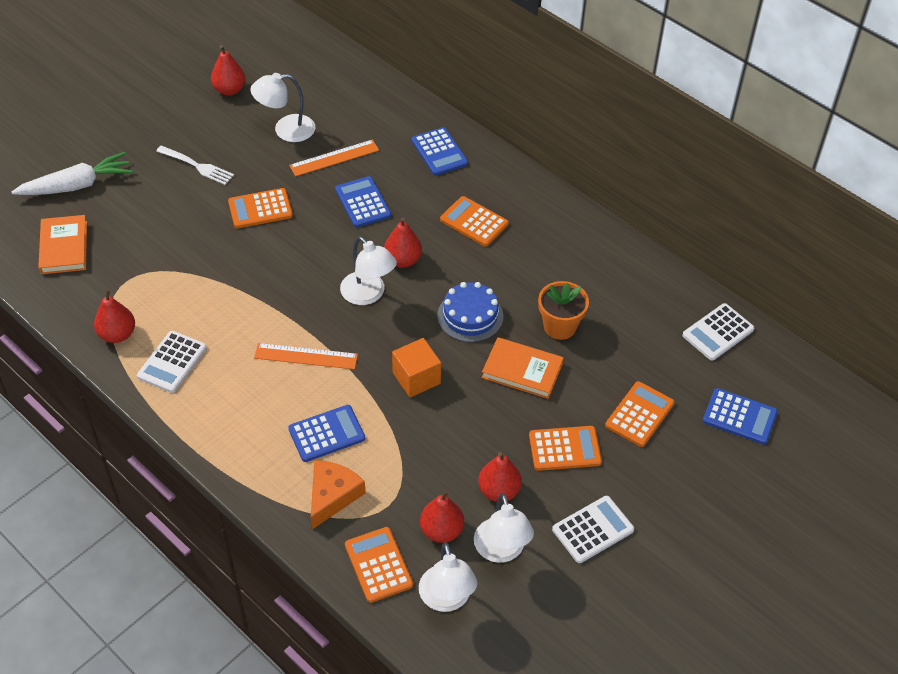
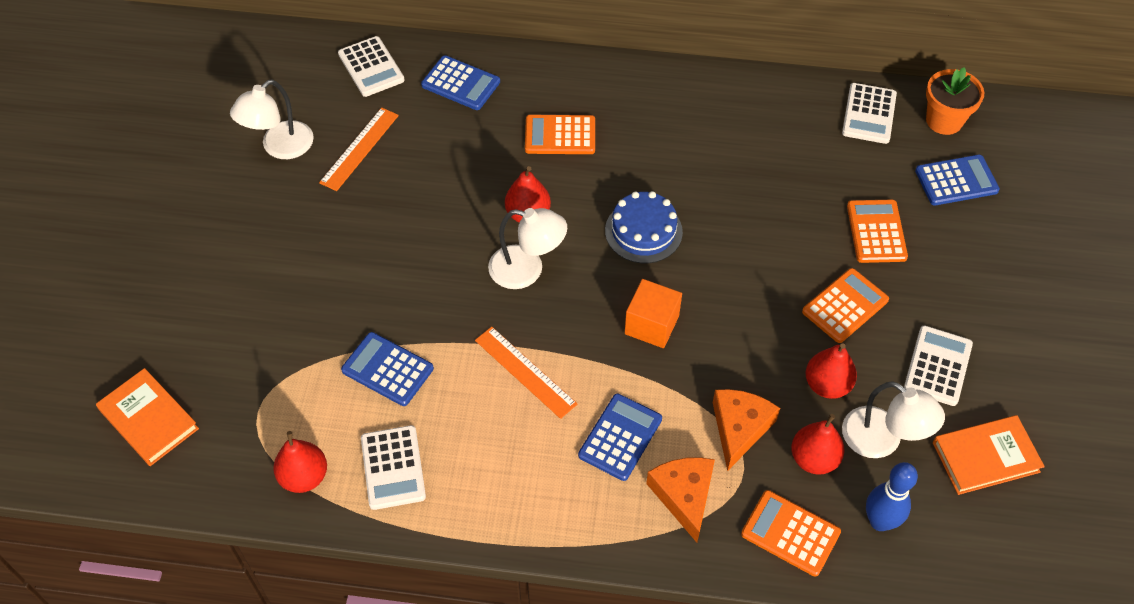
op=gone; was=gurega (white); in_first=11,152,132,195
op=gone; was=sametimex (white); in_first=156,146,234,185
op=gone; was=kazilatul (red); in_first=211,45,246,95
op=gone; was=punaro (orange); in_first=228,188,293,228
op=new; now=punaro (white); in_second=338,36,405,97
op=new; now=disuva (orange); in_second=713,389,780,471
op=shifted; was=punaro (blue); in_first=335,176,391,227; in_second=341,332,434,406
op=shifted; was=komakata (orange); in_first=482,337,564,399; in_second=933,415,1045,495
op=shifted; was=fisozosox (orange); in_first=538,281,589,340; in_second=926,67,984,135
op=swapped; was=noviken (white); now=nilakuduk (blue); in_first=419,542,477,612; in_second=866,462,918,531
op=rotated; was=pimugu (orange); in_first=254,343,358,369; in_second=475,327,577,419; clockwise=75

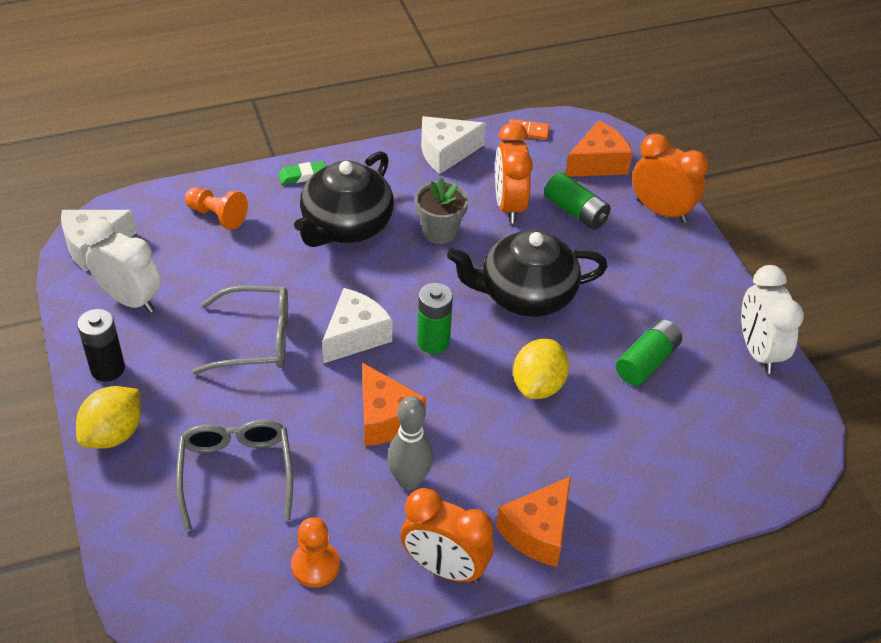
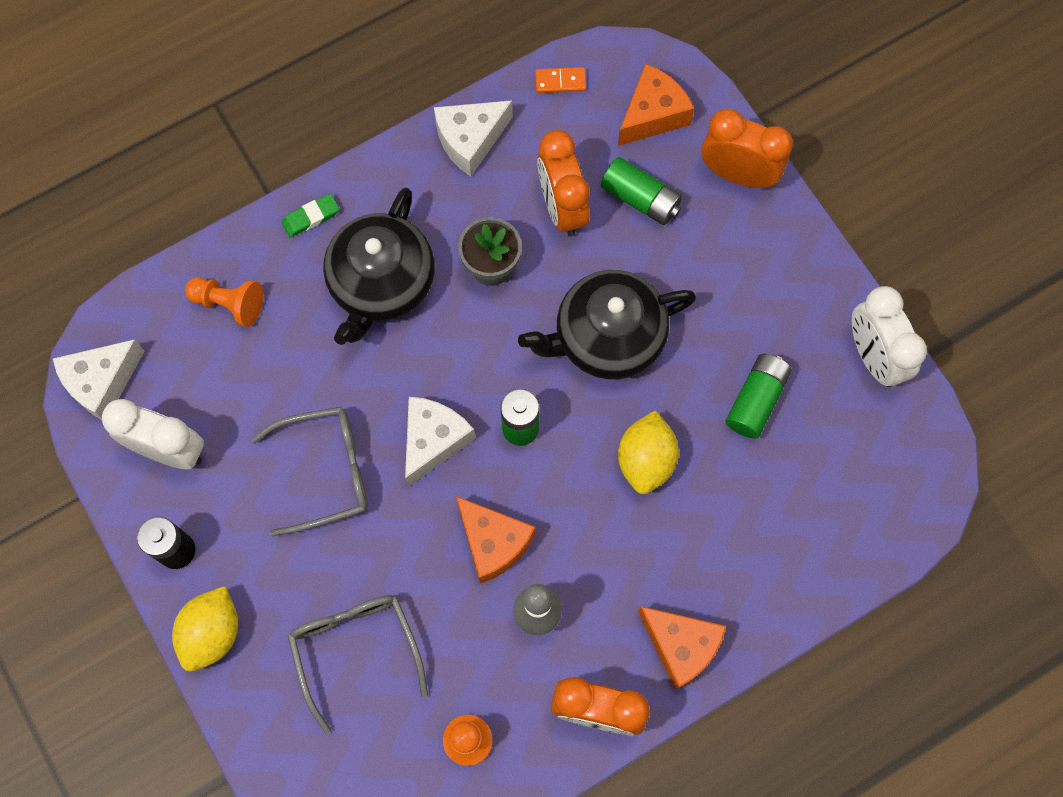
op=rotated; was=disuva (orange); in_first=496,476,571,567; in_second=638,606,726,690; clockwise=-75

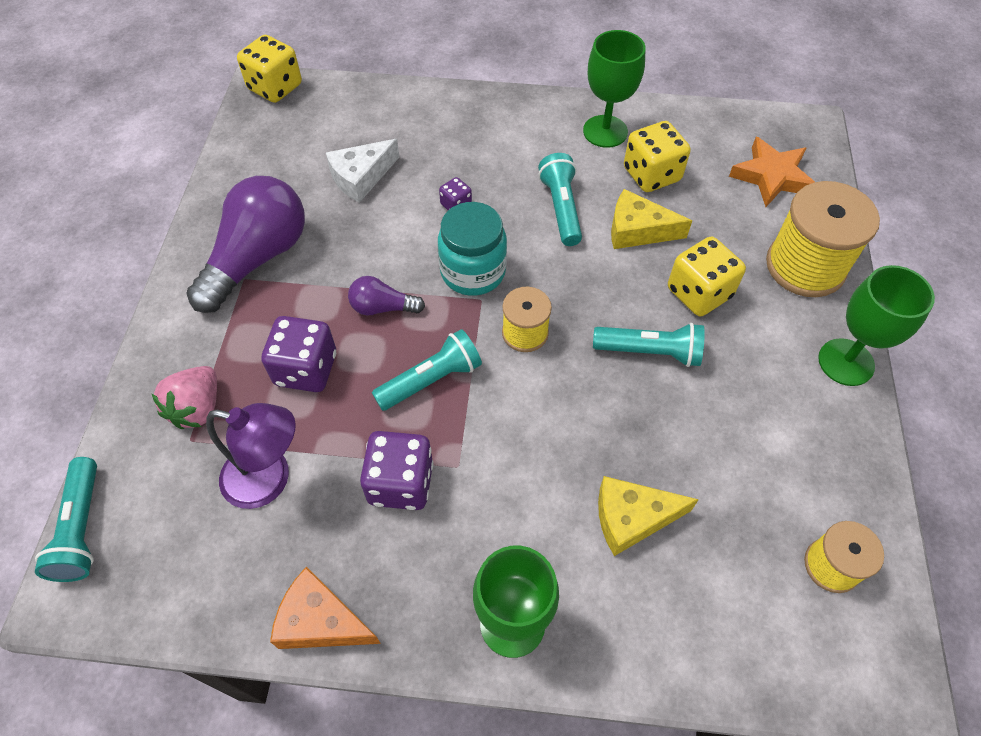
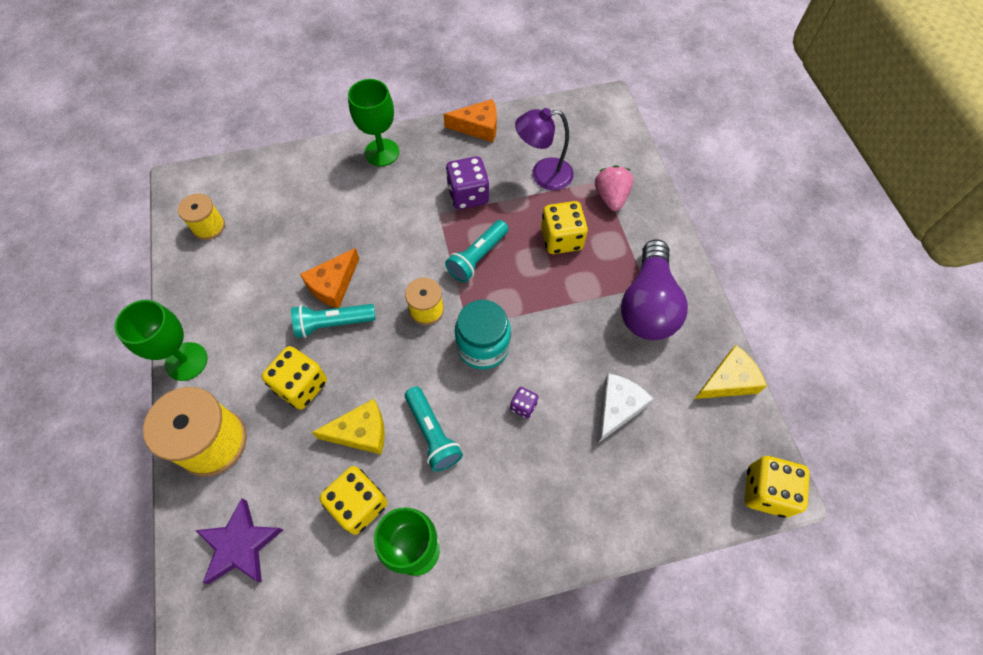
op=gone; was=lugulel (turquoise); in_first=35,457,97,582
op=gone; was=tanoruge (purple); in_first=348,276,425,315
op=new; now=disuva (orange); in_second=300,248,359,308
op=shifted; was=disuva (yellow); in_first=598,476,699,556; in_second=695,345,767,399
op=repainted; was=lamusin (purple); now=lamusin (yellow); in_first=262,316,336,392; in_second=541,201,588,254
op=repainted; was=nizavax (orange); now=nizavax (purple); in_first=729,137,815,207; in_second=195,498,283,584

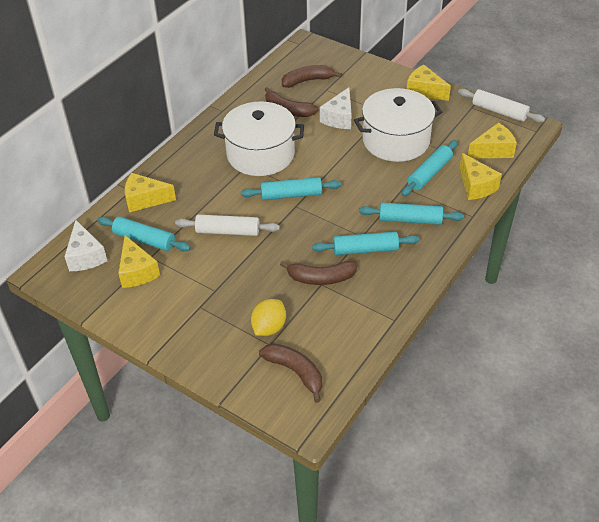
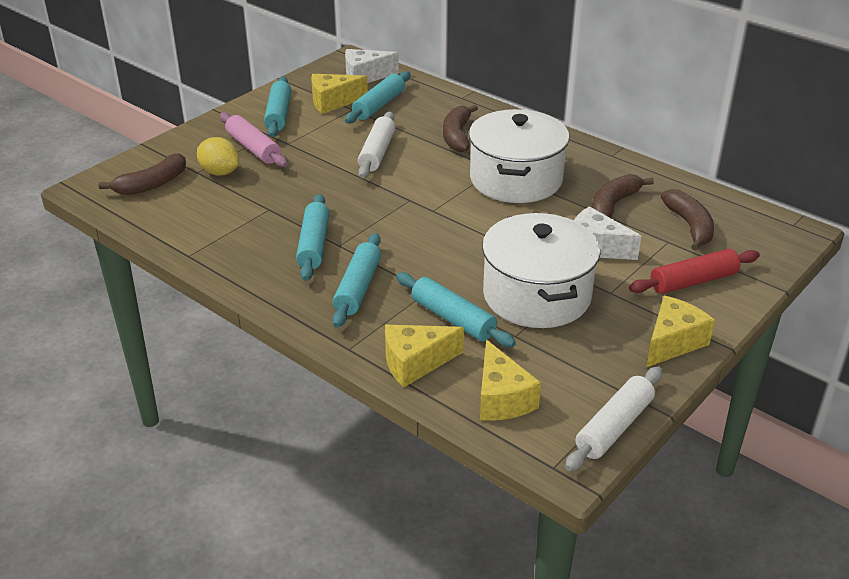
op=gone; was=disuva (yellow); in_first=125,173,176,212
op=new; now=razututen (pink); in_second=220,112,288,167
op=new; now=razututen (red); in_second=629,249,760,294
op=shifted; was=razututen (turquoise); in_first=241,177,341,200; in_second=264,76,291,137
op=shifted; was=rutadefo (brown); in_first=280,261,357,285; in_second=443,105,478,152

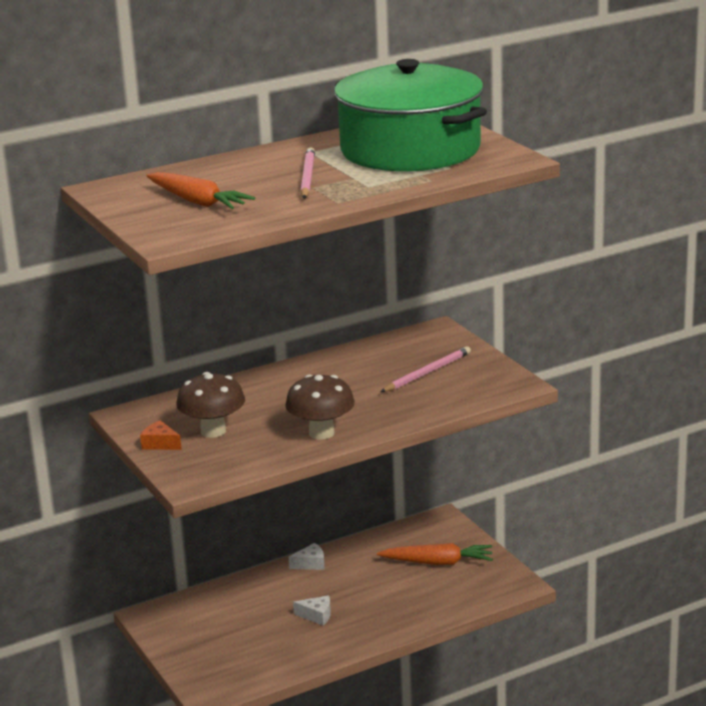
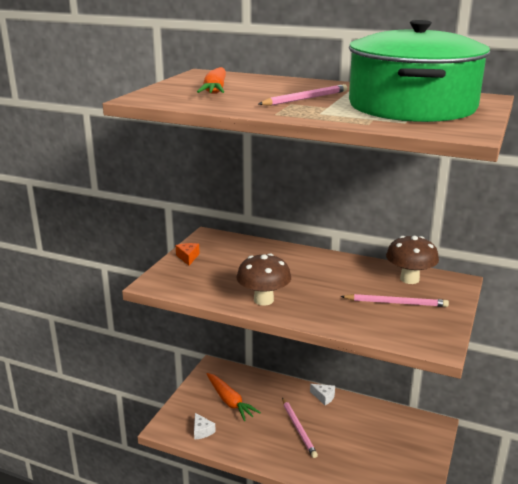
op=new; now=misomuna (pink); in_second=282,398,318,458
op=shifted; was=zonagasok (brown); in_first=176,372,245,438; in_second=386,236,439,284
op=shifted; was=disuva (white); in_first=293,595,331,626; in_second=194,413,216,440
op=shifted; was=gurega (orange); in_first=377,543,493,565; in_second=207,373,261,421

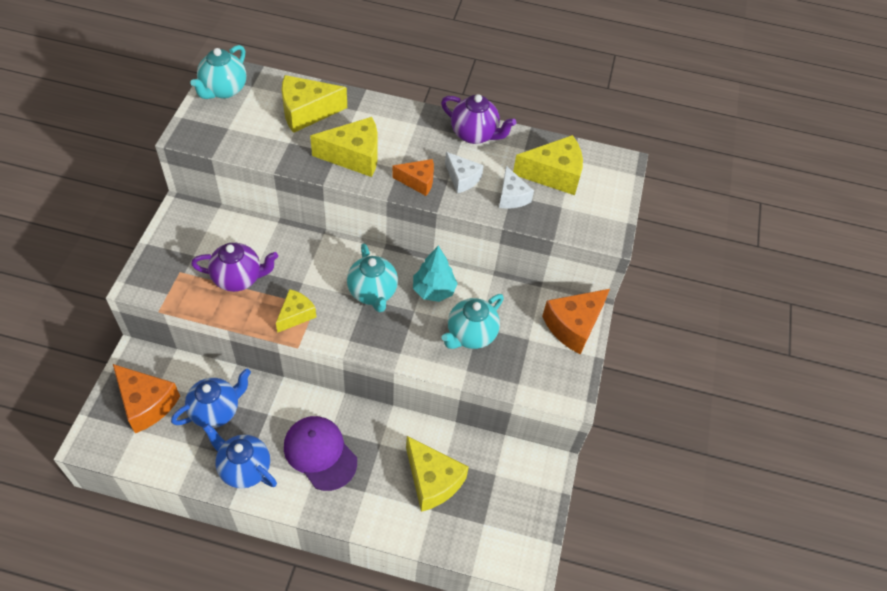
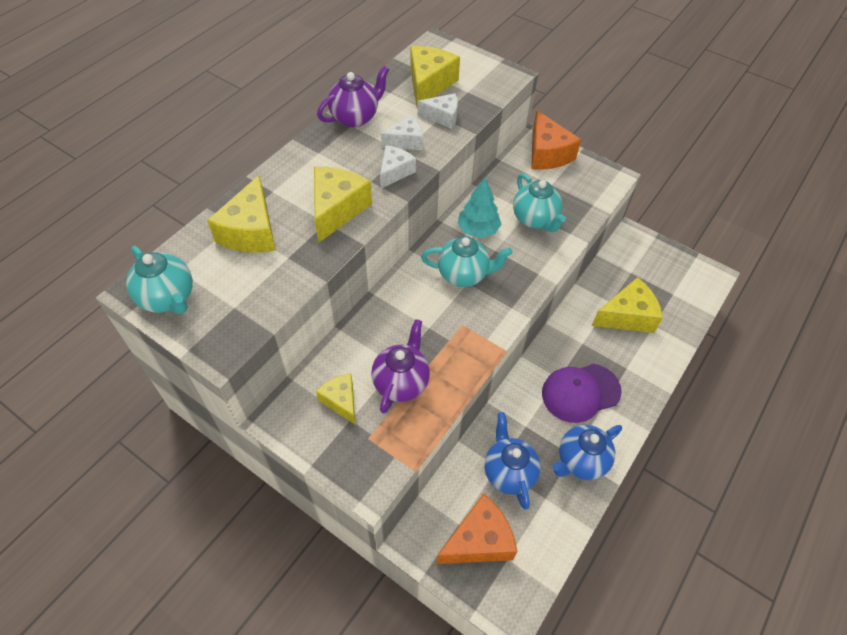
op=shifted; was=disuva (yellow); in_first=276,289,316,333; in_second=316,373,355,424
op=repainted; was=disuva (orange); now=disuva (white); in_first=392,159,434,196; in_second=380,145,416,189

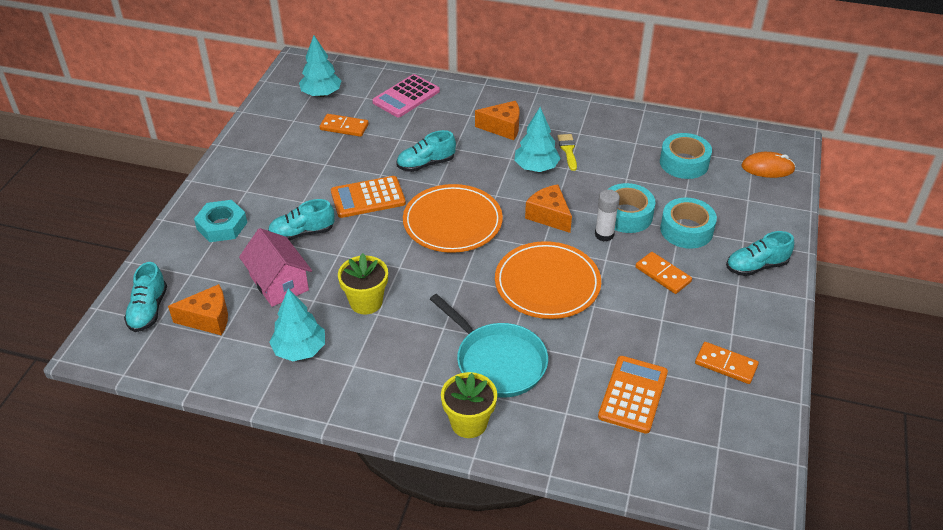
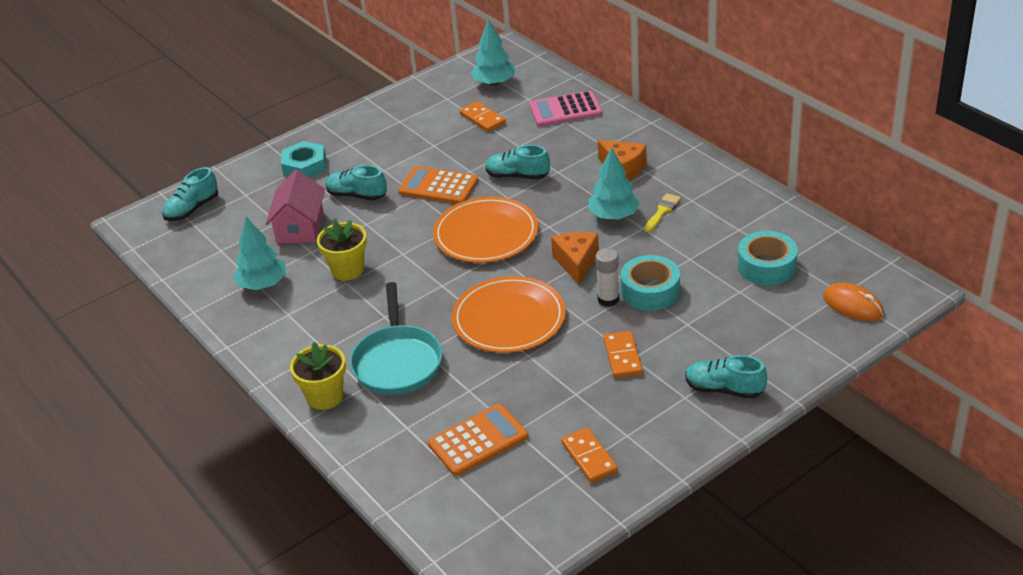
op=gone; was=disuva (orange); in_first=168,284,228,336
op=gone; was=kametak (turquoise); in_first=660,198,717,249

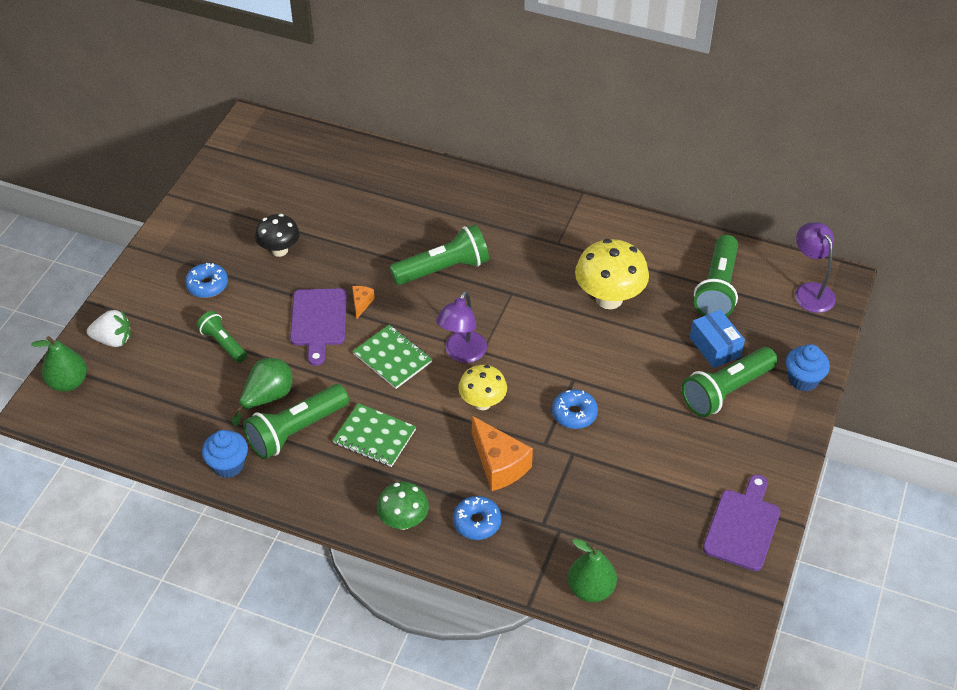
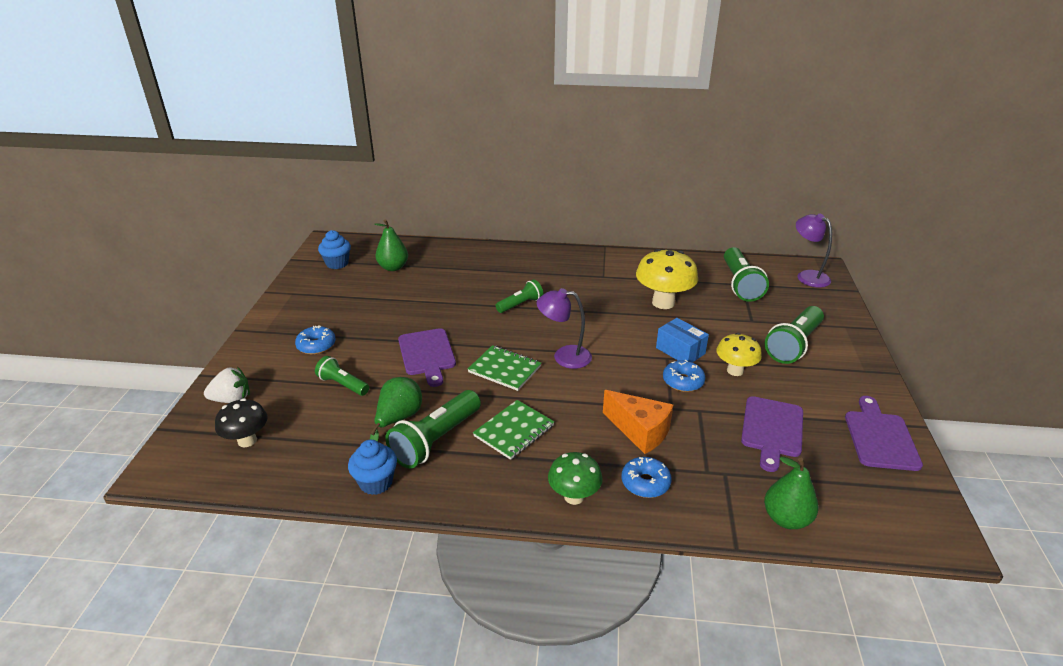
op=gone; was=disuva (orange); in_first=352,286,375,319
op=new; now=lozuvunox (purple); in_second=741,396,803,472
op=shifted; was=kazilatul (green); in_first=31,336,87,392; in_second=375,220,408,271
op=shifted; was=zonagasok (black); in_first=255,214,300,257; in_second=215,398,267,447
op=shifted; was=zonagasok (yellow); in_first=458,365,507,410; in_second=717,333,762,376
op=shifted; was=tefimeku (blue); in_first=690,310,745,368; in_second=656,318,709,362
op=shifted; was=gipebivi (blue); in_first=786,344,830,391; in_second=318,230,351,269
op=rotated; was=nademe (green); in_first=333,403,416,467; in_second=473,400,554,460; clockwise=-60
op=rotated; was=noviken (purple); in_first=436,291,487,363; in_second=537,288,592,369; clockwise=90
op=scaled; was=lugulel (green); in_first=389,224,489,285; in_second=496,280,543,313; ratio=0.6

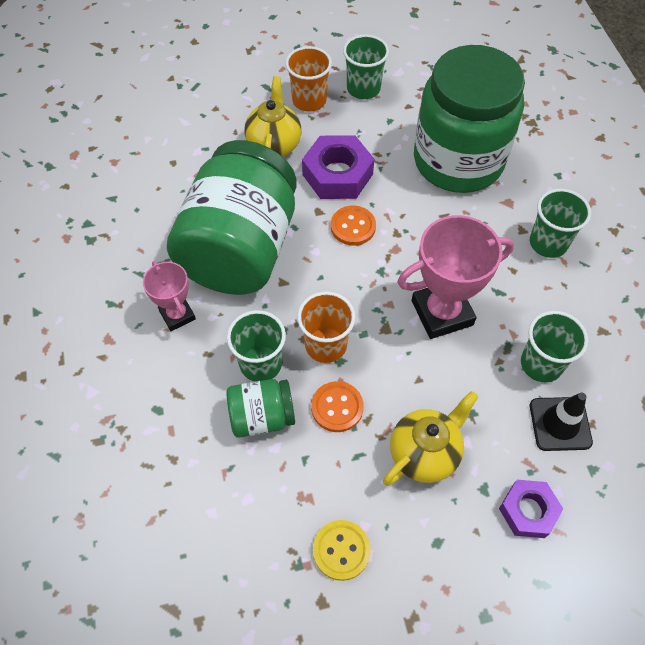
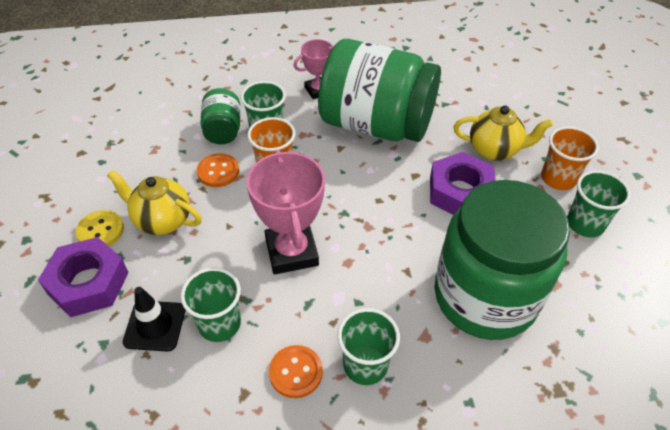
op=shifted; was=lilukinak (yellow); in_first=313,520,371,581; in_second=76,210,124,246
op=shifted; was=lilukinak (orange); in_first=331,206,376,245; in_second=269,345,323,398
op=rotated; was=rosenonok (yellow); in_first=383,391,478,486; in_second=107,170,202,235; clockwise=150
op=scaled; was=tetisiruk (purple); in_first=499,480,563,538; in_second=38,237,129,317; ratio=1.56

